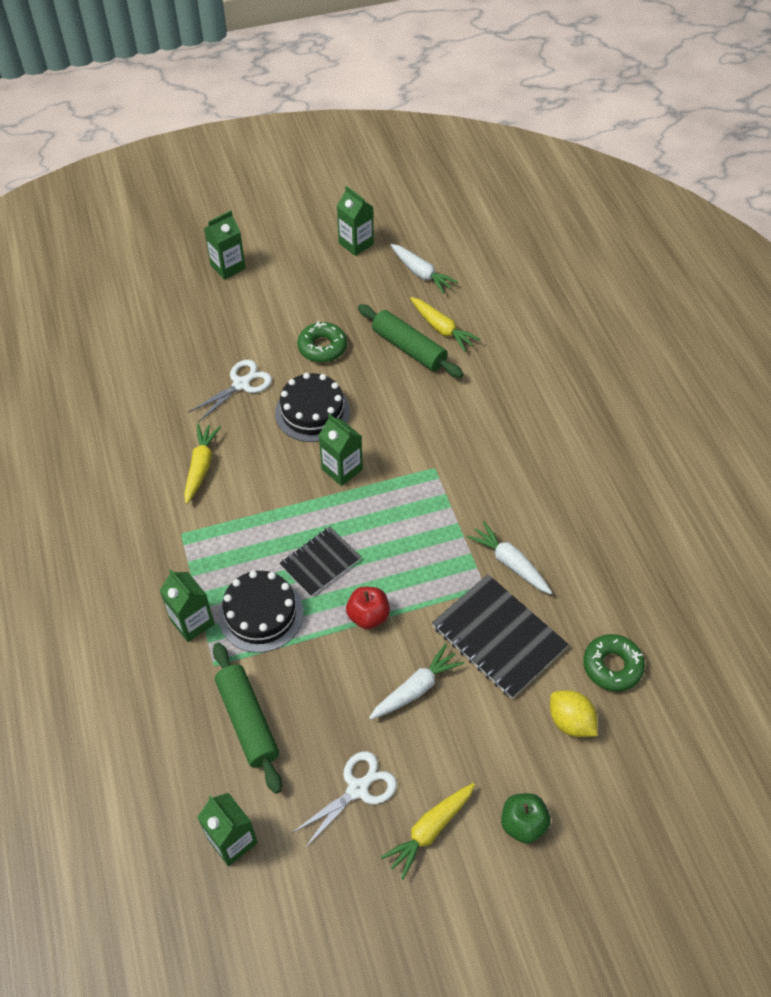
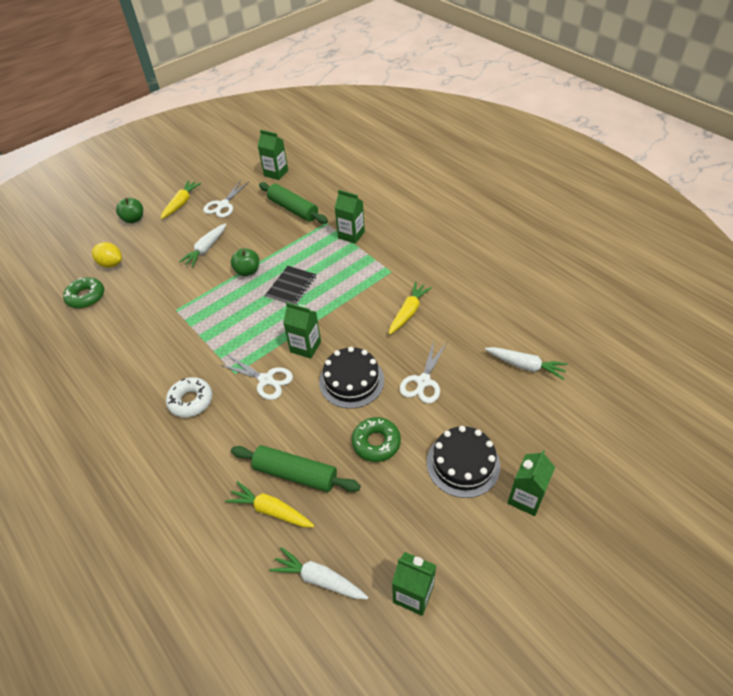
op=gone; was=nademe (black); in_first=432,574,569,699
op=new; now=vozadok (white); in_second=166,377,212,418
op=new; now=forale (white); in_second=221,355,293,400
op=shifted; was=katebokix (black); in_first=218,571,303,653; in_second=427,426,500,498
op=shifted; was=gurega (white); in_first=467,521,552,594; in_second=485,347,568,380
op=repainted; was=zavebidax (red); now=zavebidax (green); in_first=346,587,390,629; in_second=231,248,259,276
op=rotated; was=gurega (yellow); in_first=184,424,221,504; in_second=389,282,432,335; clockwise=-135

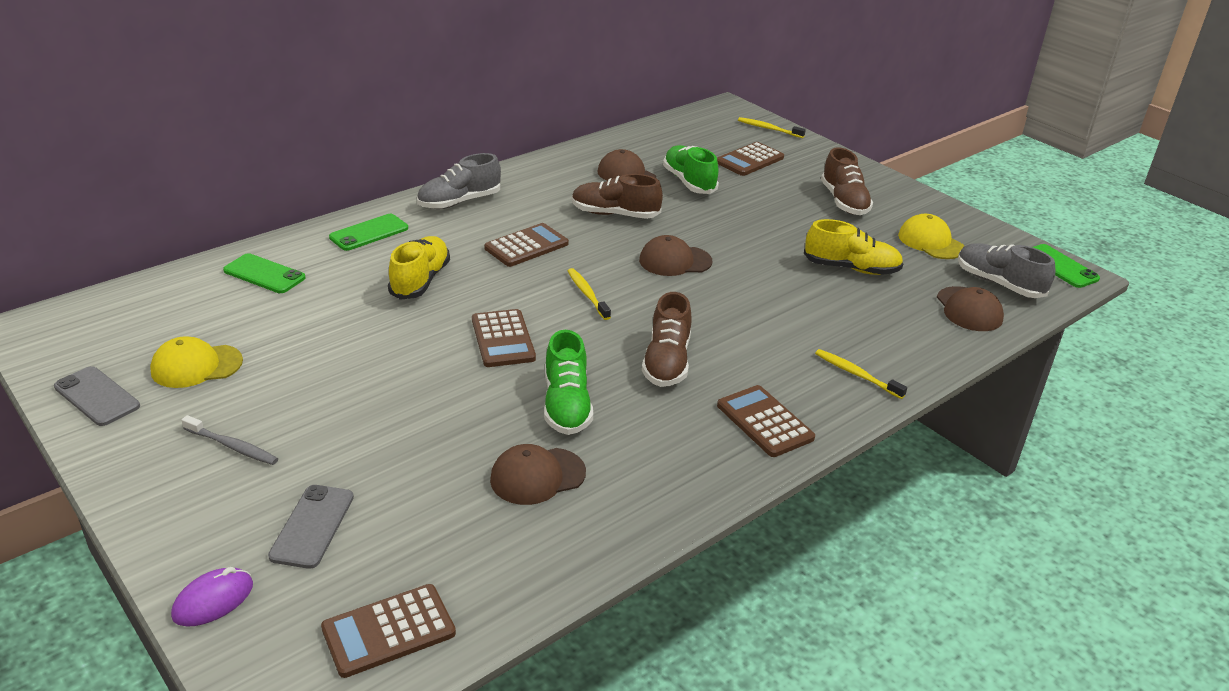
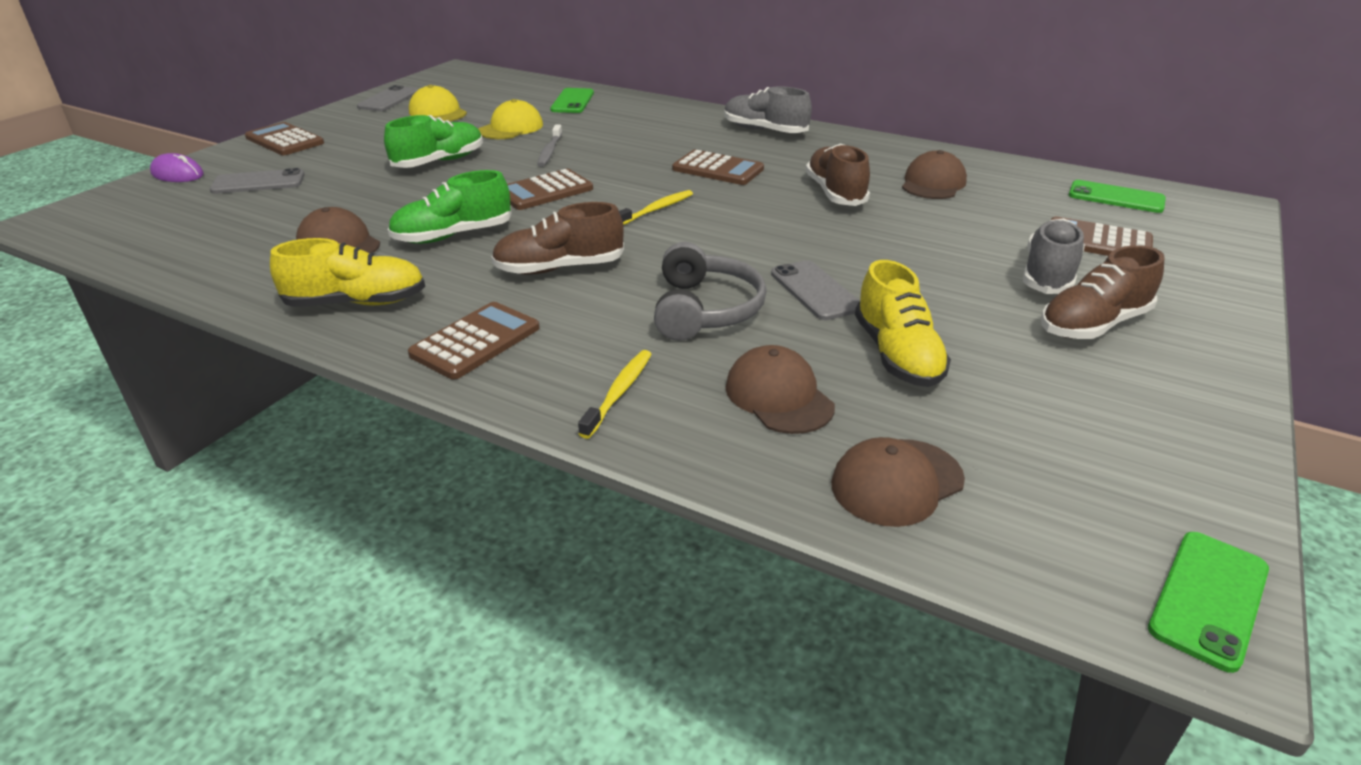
op=gone; was=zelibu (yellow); in_first=738,117,806,138
op=new; now=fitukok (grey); in_second=654,242,767,341
op=new; now=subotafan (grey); in_second=771,260,860,320
op=shifted; was=zelibu (grey); in_first=181,415,278,465; in_second=537,125,562,167
op=shifted; was=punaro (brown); in_first=321,584,456,678; in_second=245,122,324,155
op=shifted; was=subotafan (green); in_first=329,214,408,251; in_second=1069,180,1166,213
op=shifted; was=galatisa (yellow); in_first=388,236,450,300; in_second=270,238,425,307
op=shifted; was=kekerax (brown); in_first=639,235,712,276; in_second=725,345,835,434
op=shifted; was=galatisa (green); in_first=663,145,719,194; in_second=384,115,483,168
op=shifted; was=kekerax (yellow); in_first=898,214,964,259; in_second=478,99,543,139
op=shifted; was=galatisa (grey); in_first=958,243,1055,298; in_second=1023,218,1085,294

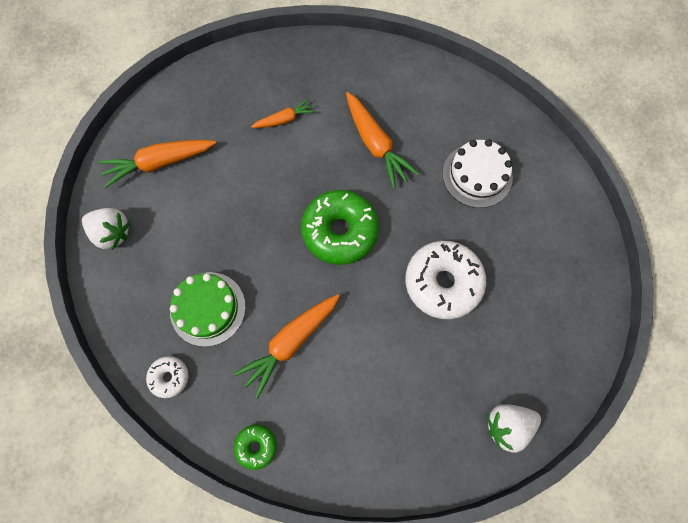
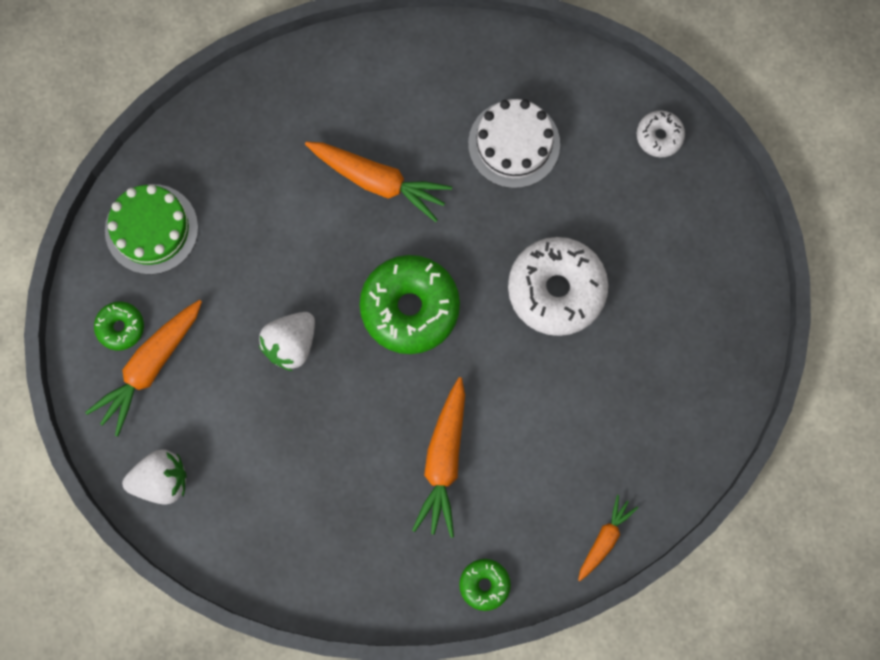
op=new; now=vozadok (green); in_second=94,301,144,351
op=shifted; was=vozadok (white); in_first=146,356,188,398; in_second=637,110,685,157
op=shifted; was=katebokix (green); in_first=170,272,246,347; in_second=105,184,198,275
op=shifted; was=gurega (orange); in_first=251,98,316,128; in_second=578,495,638,581
op=shifted; was=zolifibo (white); in_first=487,404,541,453; in_second=259,312,315,371

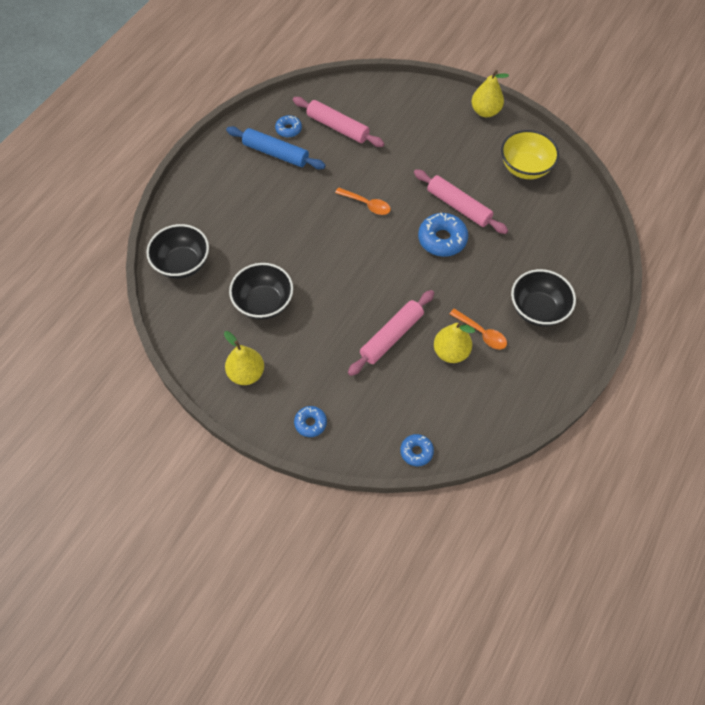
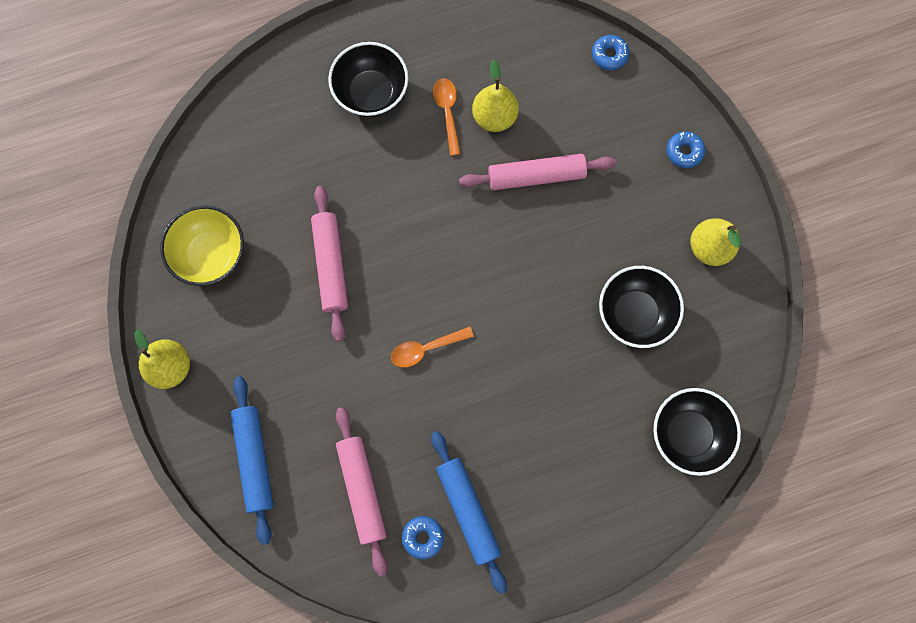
op=gone; was=vozadok (blue); in_first=418,213,468,257
op=new; now=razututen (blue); in_second=231,376,274,545
op=rotated; was=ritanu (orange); in_first=335,187,391,215; in_second=391,327,474,367; clockwise=-90

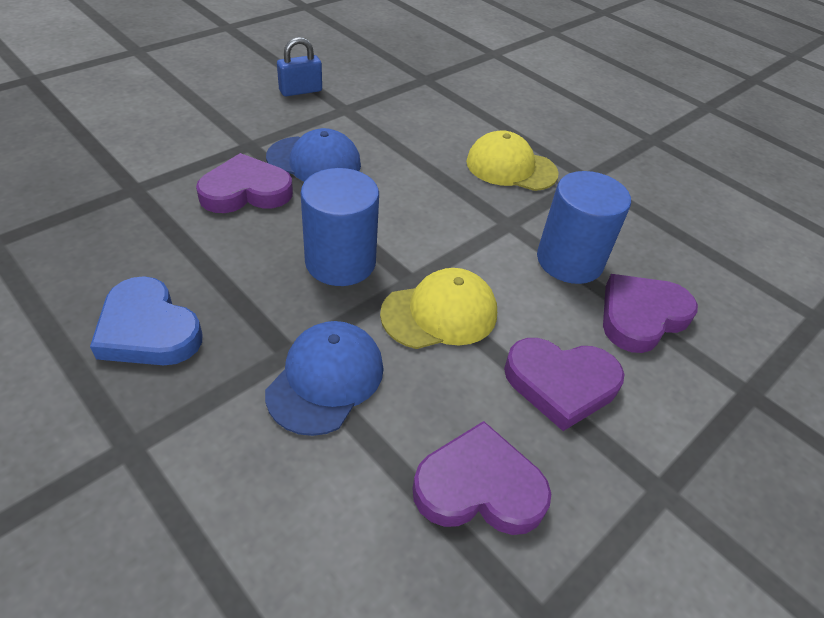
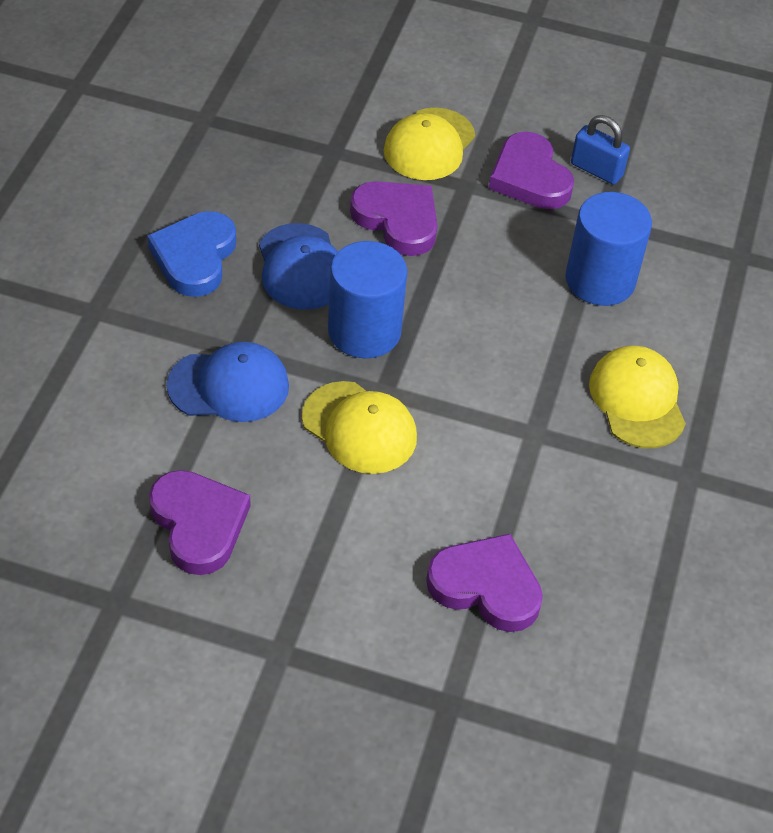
op=new; now=kekerax (yellow); in_second=384,108,475,180
op=shifted; was=kekerax (blue); in_first=266,128,361,182; in_second=259,223,338,310
op=shifted; was=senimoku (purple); in_first=504,338,625,431; in_second=489,132,574,209
op=shifted; was=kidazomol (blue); in_first=537,171,631,284; in_second=565,192,652,306

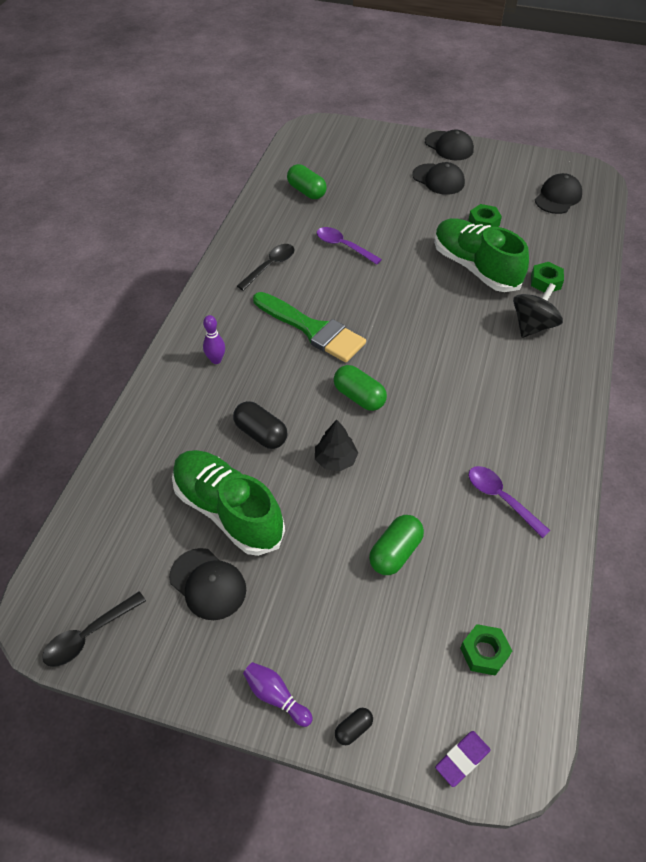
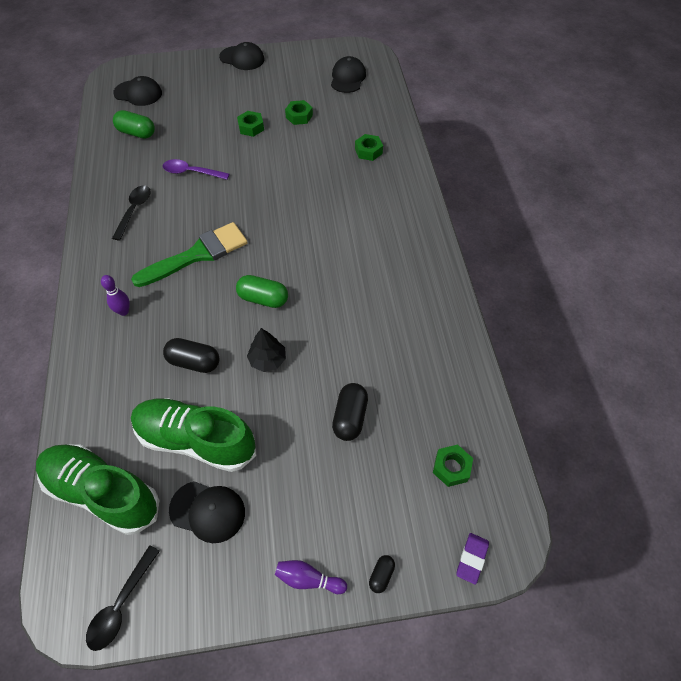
op=gone; was=ritanu (purple); in_first=469,466,551,538
op=gone; was=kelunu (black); in_first=513,283,563,338
op=new; now=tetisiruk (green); in_second=237,111,264,137
op=shifted; was=kekerax (black); in_first=412,162,465,195; in_second=113,76,162,106
op=shifted; was=galatisa (green); in_first=434,218,529,292; in_second=36,444,160,535
op=repainted; was=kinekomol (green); now=kinekomol (black); in_first=369,515,424,575; in_second=332,383,368,441
op=rotated; was=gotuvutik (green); in_first=253,292,366,363; in_second=131,222,248,287; clockwise=-45

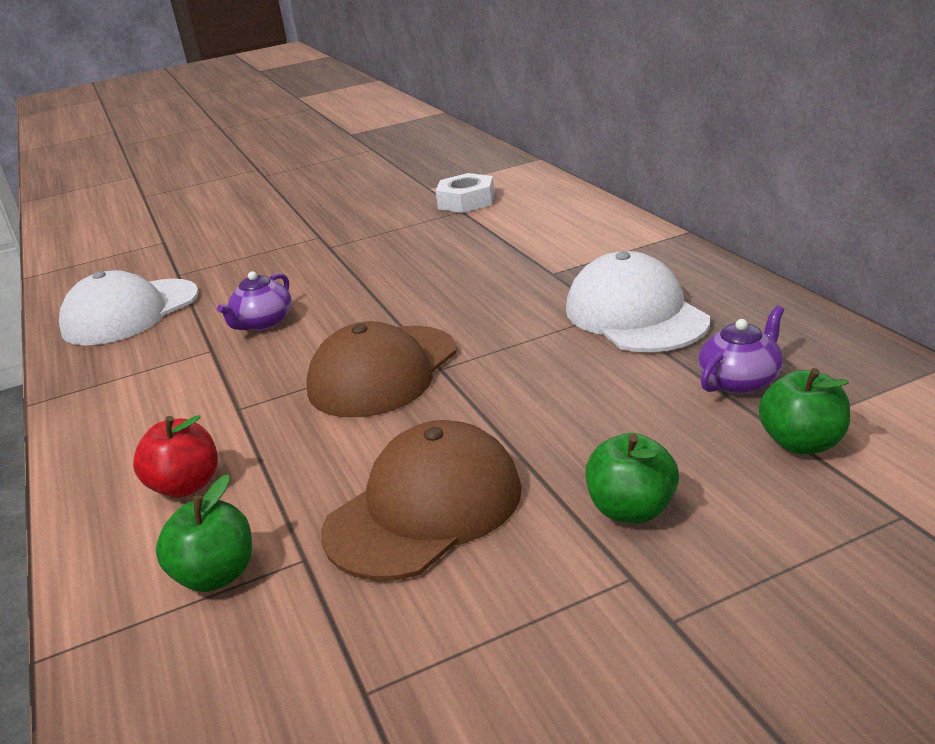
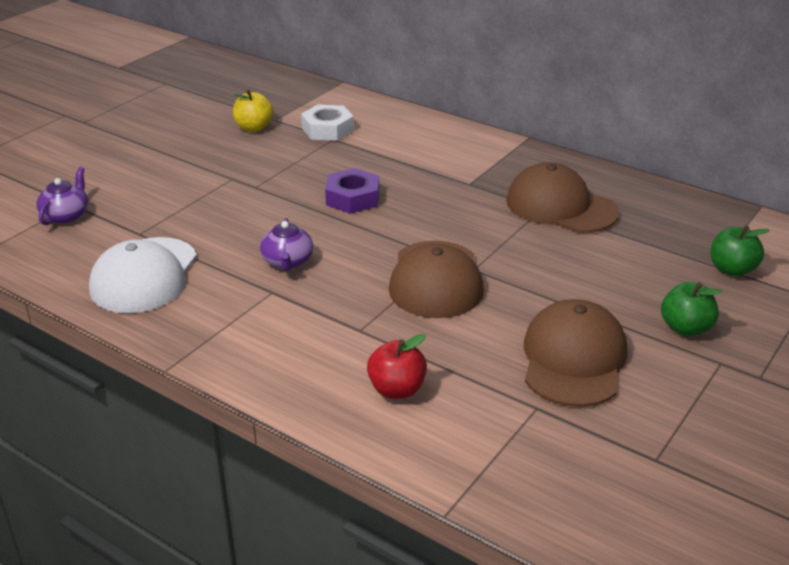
op=gone; was=zavebidax (green); in_first=156,474,252,592
op=new; now=zavebidax (yellow); in_second=233,89,274,132
op=new; now=tetisiruk (purple); in_second=325,168,379,214
op=shifted; was=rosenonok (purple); in_first=698,306,784,394; in_second=37,167,88,225
op=repainted; was=kekerax (white); now=kekerax (brown); in_first=566,251,710,352; in_second=506,162,619,233

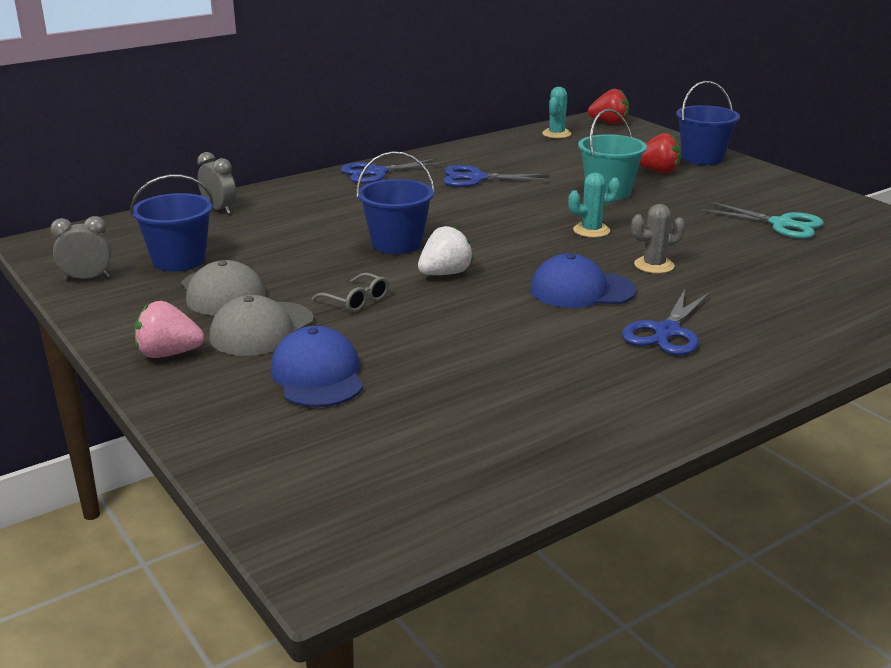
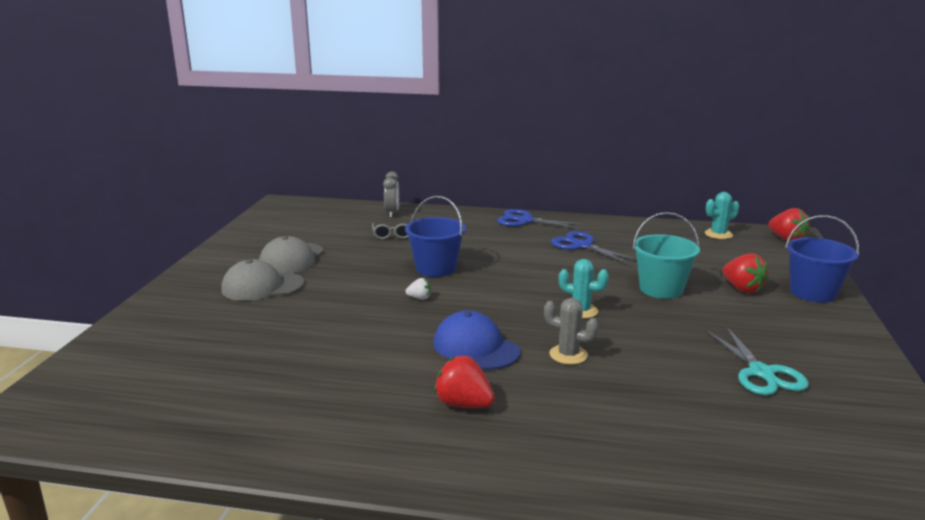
op=gone; was=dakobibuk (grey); in_first=50,216,112,281
op=gone; was=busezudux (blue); in_first=130,174,214,272
op=gone; was=zolifibo (pink); in_first=134,301,204,358
op=gone; was=kekerax (blue); in_first=271,326,363,407
op=shifted; was=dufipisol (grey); in_first=312,273,389,312; in_second=372,223,409,239
op=swapped; was=forale (blue); now=zolifibo (red); in_first=622,289,710,355; in_second=434,356,495,408
op=scaled; was=zolifibo (white); in_first=418,226,473,275; in_second=405,278,431,300; ratio=0.54

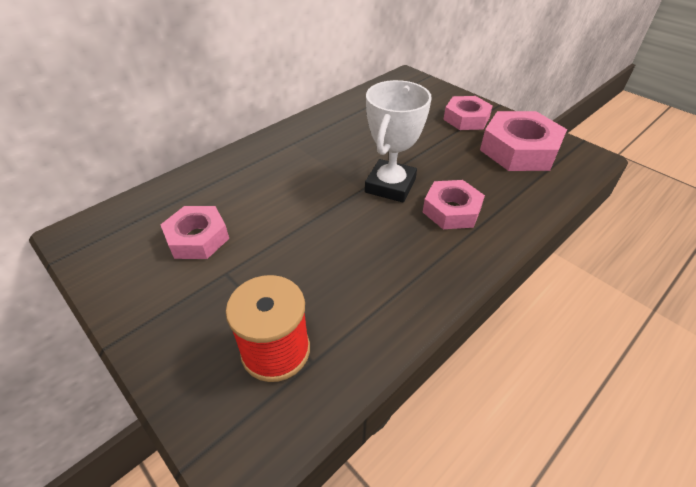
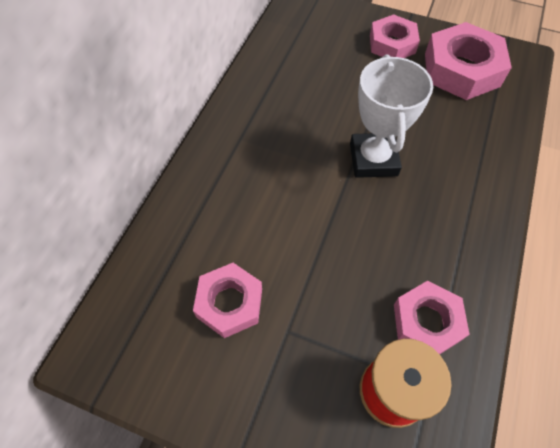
op=shifted; was=tetisiruk (pink); in_first=423,180,485,229; in_second=394,281,470,354

